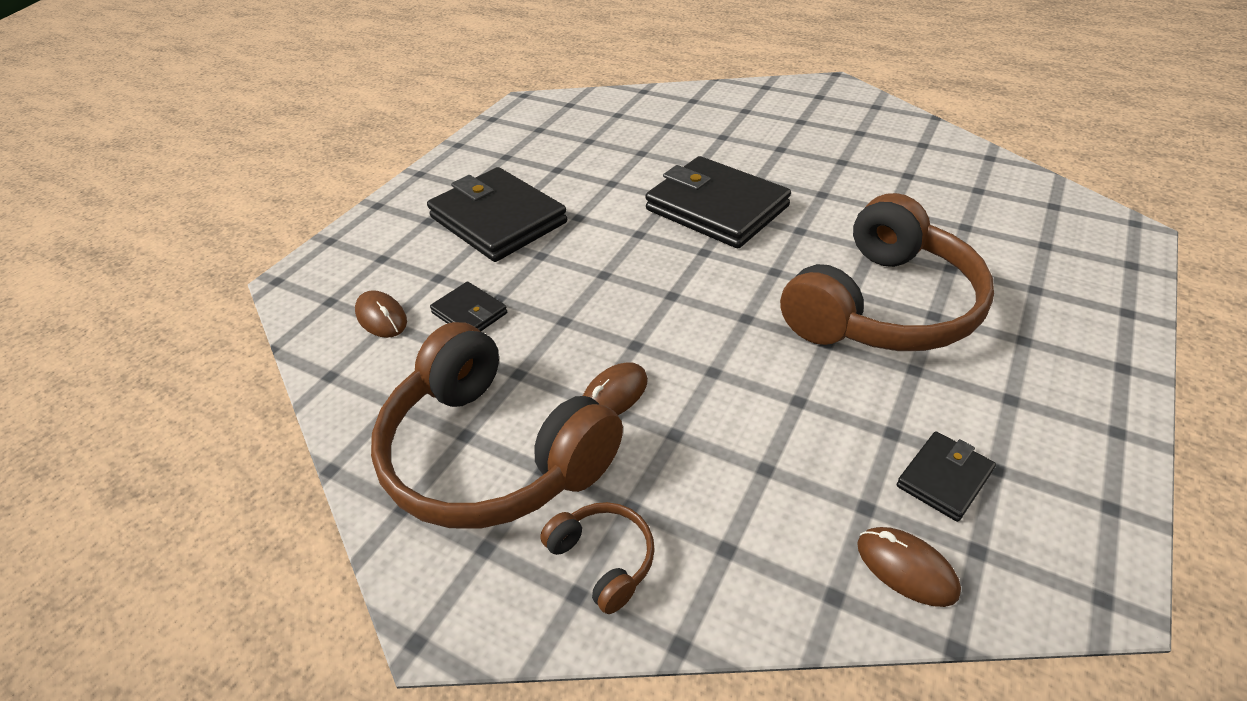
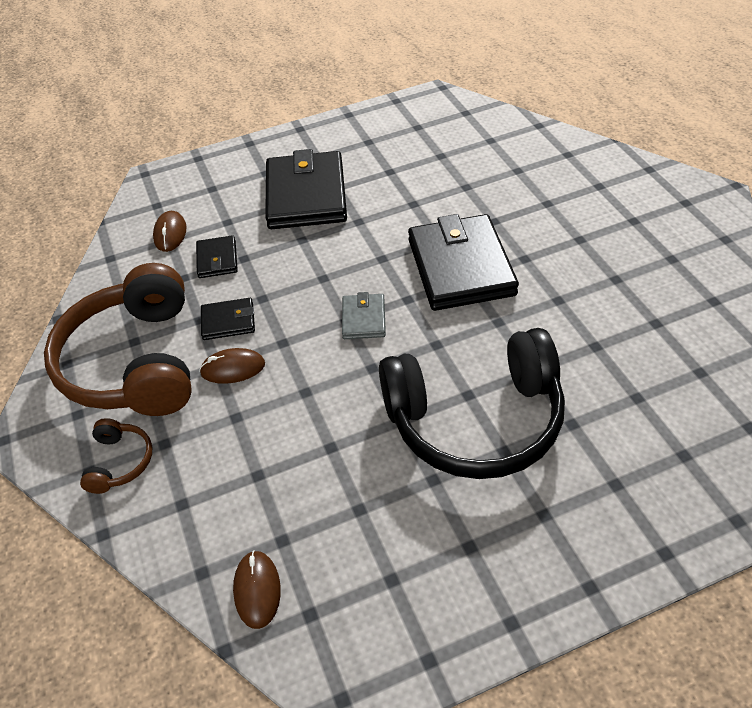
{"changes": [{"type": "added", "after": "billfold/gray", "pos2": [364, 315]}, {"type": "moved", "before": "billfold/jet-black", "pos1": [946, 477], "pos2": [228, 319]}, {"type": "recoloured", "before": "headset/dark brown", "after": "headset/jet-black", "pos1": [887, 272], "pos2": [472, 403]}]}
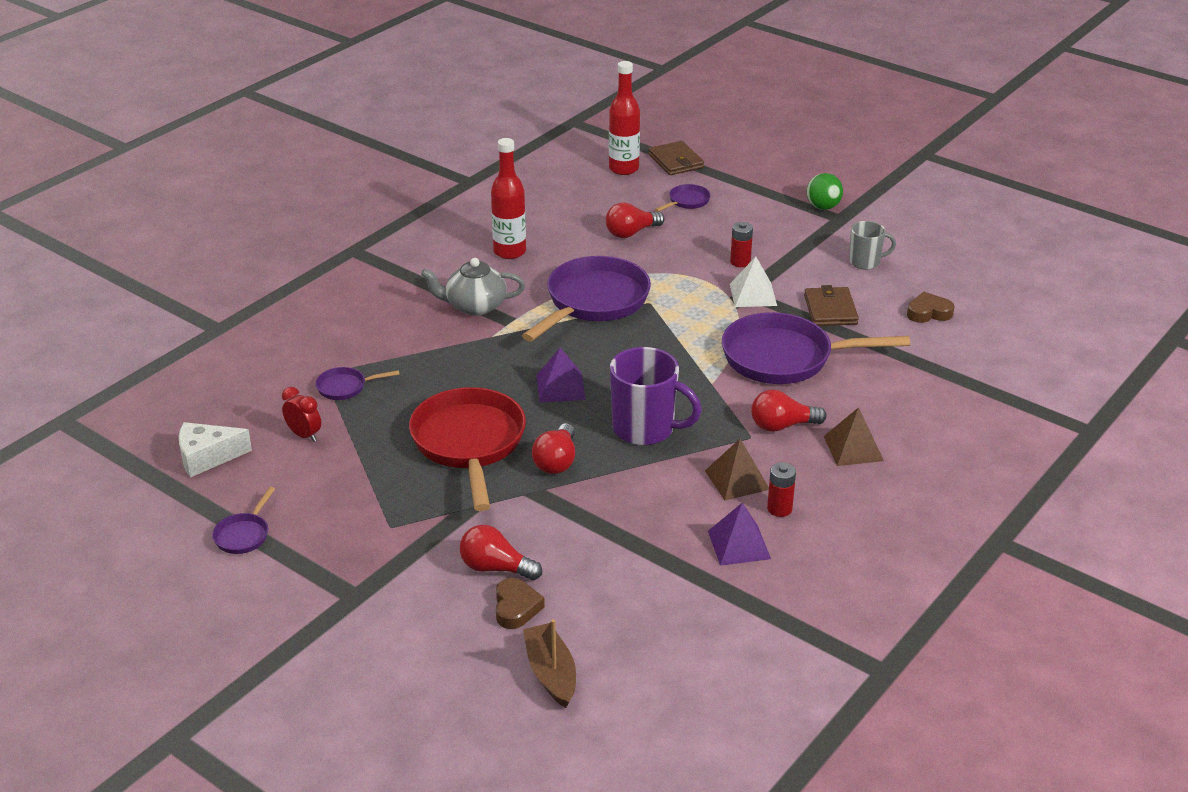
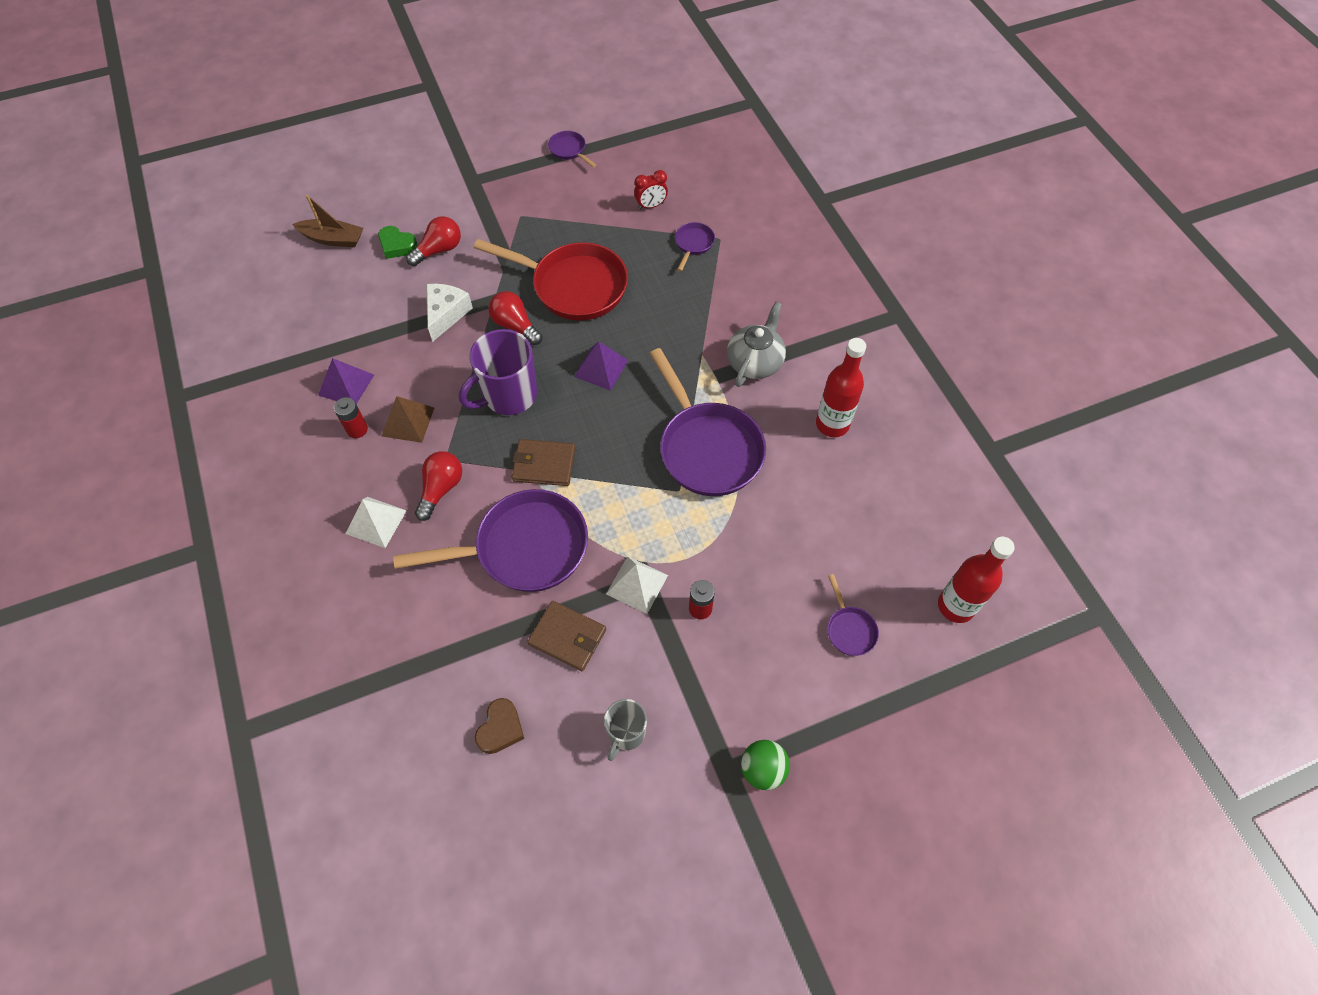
{"changes": [{"type": "removed", "before": "lightbulb/red", "pos1": [635, 220]}, {"type": "moved", "before": "piece of cheese/snow-white", "pos1": [215, 450], "pos2": [449, 313]}, {"type": "moved", "before": "billfold/dark brown", "pos1": [676, 158], "pos2": [543, 462]}, {"type": "recoloured", "before": "heart shape/dark brown", "after": "heart shape/green", "pos1": [520, 603], "pos2": [398, 242]}, {"type": "recoloured", "before": "pyramid/dark brown", "after": "pyramid/snow-white", "pos1": [854, 436], "pos2": [376, 522]}, {"type": "turned", "before": "frying pan/royal purple", "pos1": [816, 348], "pos2": [490, 540], "turn": 45}]}
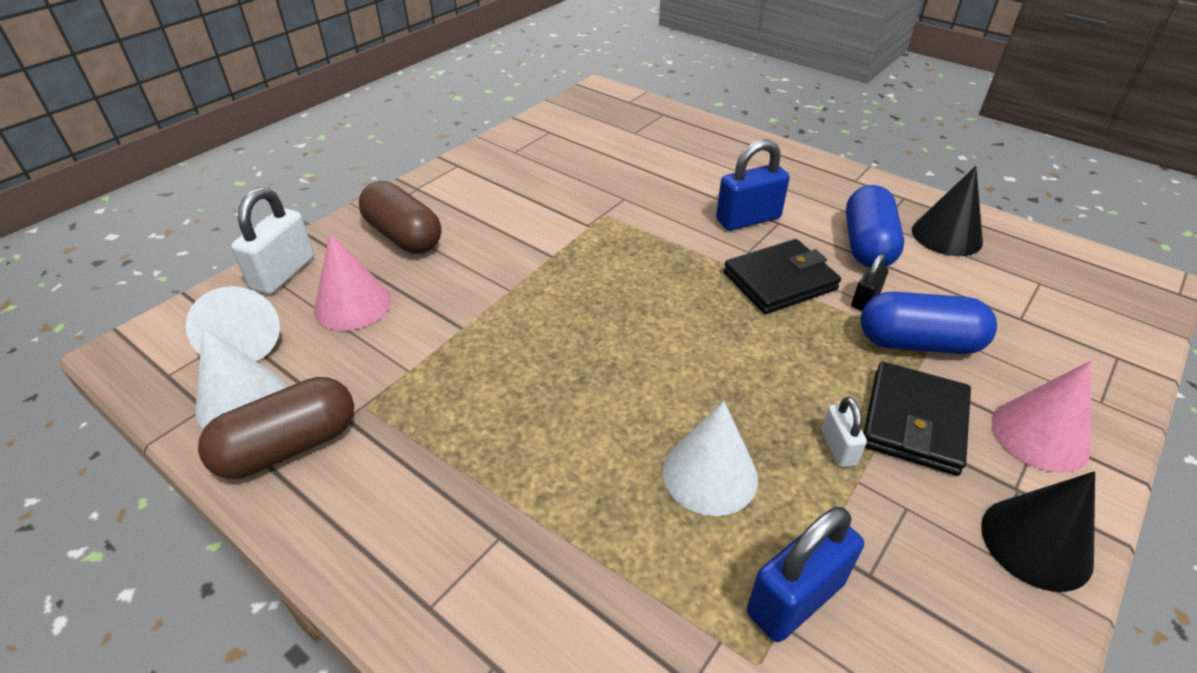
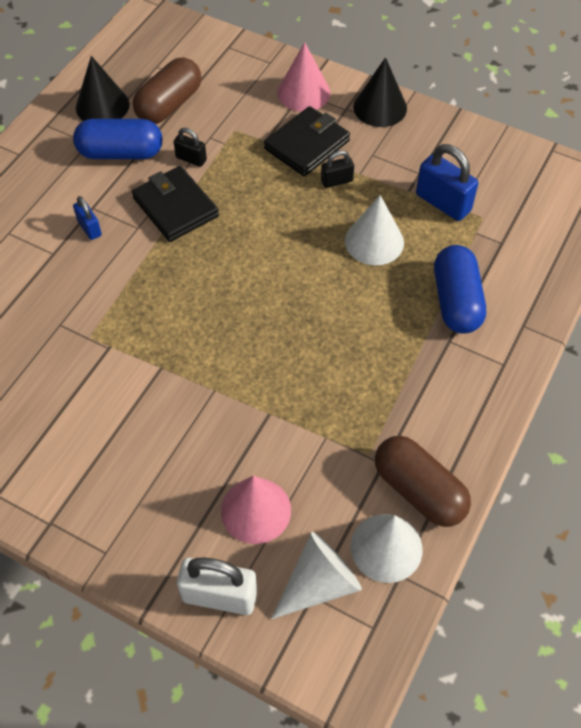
{"changes": [{"type": "moved", "before": "pill/dark brown", "pos1": [400, 217], "pos2": [167, 91]}, {"type": "moved", "before": "pill/blue", "pos1": [928, 323], "pos2": [460, 289]}, {"type": "recoloured", "before": "small lock/snow-white", "after": "small lock/jet-black", "pos1": [844, 432], "pos2": [337, 169]}, {"type": "turned", "before": "billfold/jet-black", "pos1": [917, 419], "pos2": [307, 141], "turn": -60}, {"type": "resized", "before": "small lock/blue", "pos1": [753, 185], "pos2": [87, 218], "scale": 0.56}]}
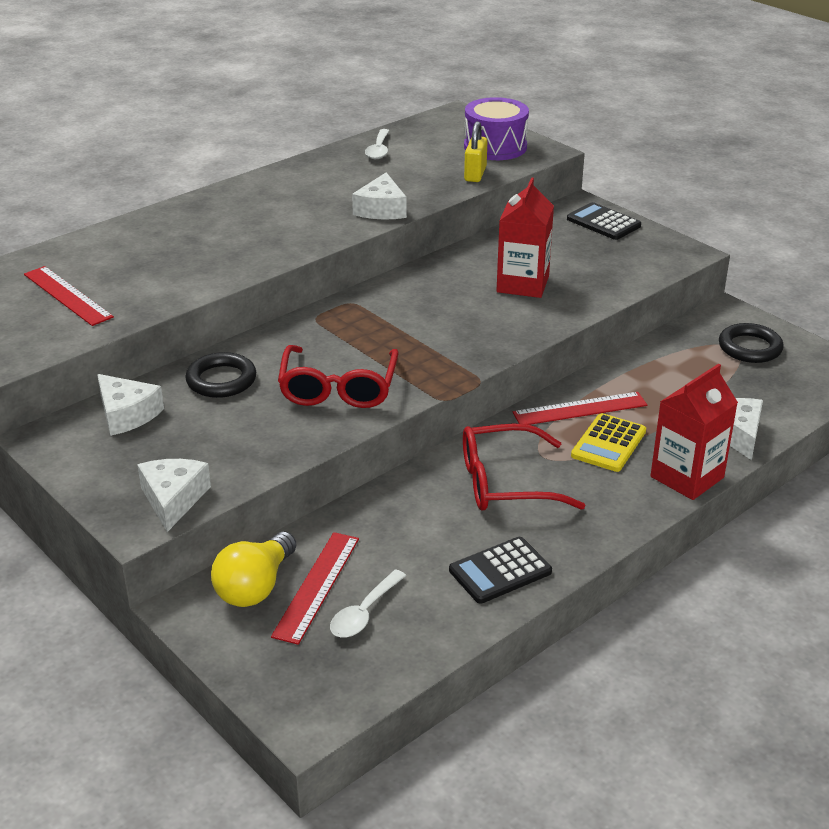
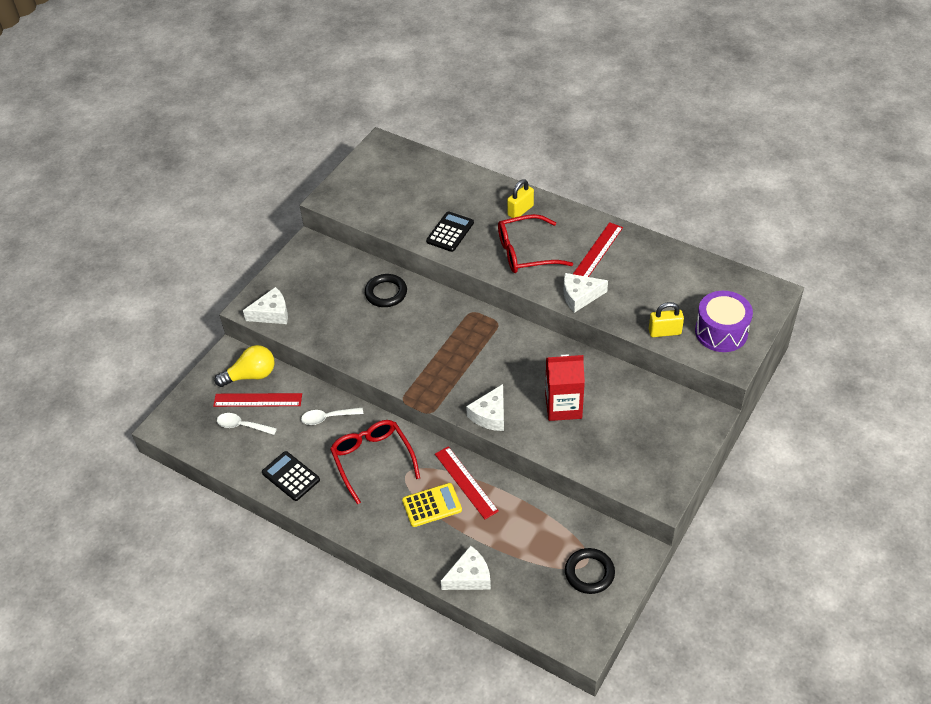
{"changes": [{"type": "removed", "before": "carton/red", "pos1": [694, 432]}, {"type": "added", "after": "small lock/golden", "pos2": [520, 198]}, {"type": "moved", "before": "ruler/red", "pos1": [69, 296], "pos2": [598, 249]}, {"type": "moved", "before": "piece of cheese/snow-white", "pos1": [130, 405], "pos2": [485, 407]}, {"type": "moved", "before": "glasses/red", "pos1": [338, 376], "pos2": [535, 243]}, {"type": "moved", "before": "teaspoon/snow-white", "pos1": [377, 144], "pos2": [332, 416]}, {"type": "moved", "before": "adding machine/jet-black", "pos1": [604, 221], "pos2": [450, 231]}, {"type": "turned", "before": "lightbulb/golden", "pos1": [254, 569], "pos2": [244, 366], "turn": 150}, {"type": "turned", "before": "adding machine/golden", "pos1": [608, 442], "pos2": [432, 505], "turn": 150}]}
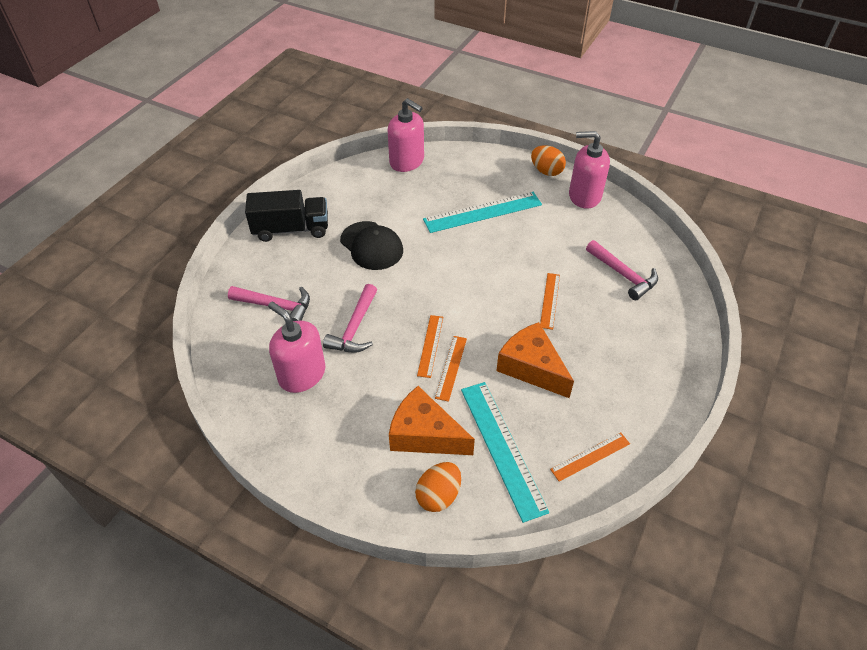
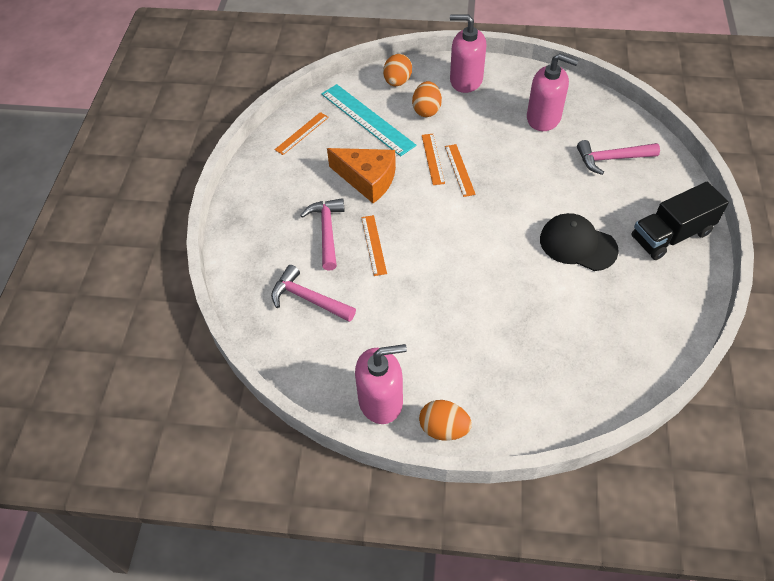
{"changes": [{"type": "removed", "before": "ruler/turquoise", "pos1": [482, 212]}, {"type": "moved", "before": "hammer/rose-pink", "pos1": [350, 318], "pos2": [322, 234]}, {"type": "moved", "before": "soap dispenser/rose-pink", "pos1": [406, 135], "pos2": [468, 53]}, {"type": "replaced", "before": "piece of cheese/bright orange", "after": "egg/bright orange", "pos1": [432, 420], "pos2": [427, 99]}]}
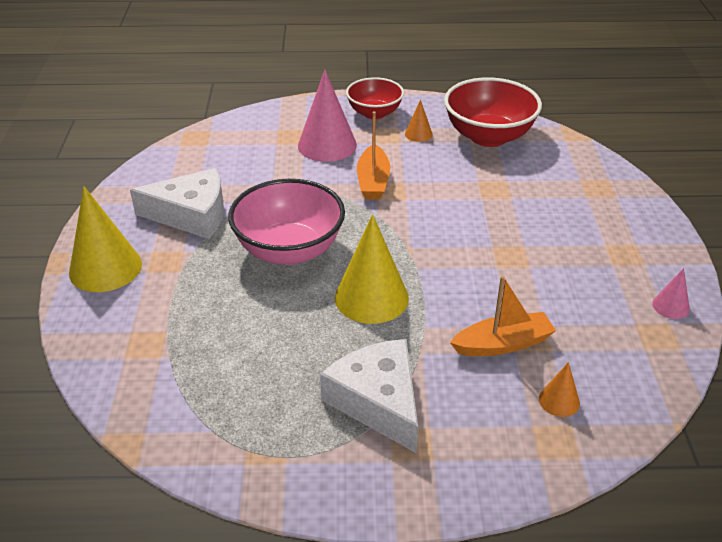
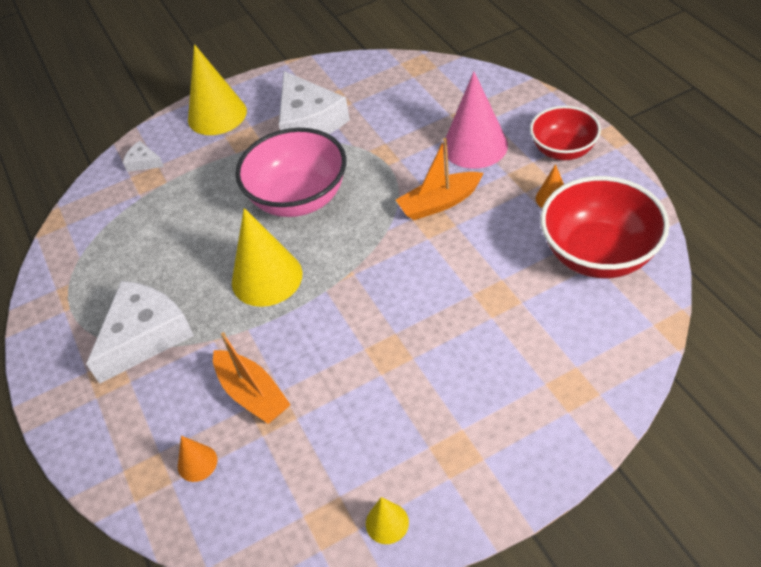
{"changes": [{"type": "added", "after": "piece of cheese/snow-white", "pos2": [143, 156]}, {"type": "recoloured", "before": "cone shape/rose-pink", "after": "cone shape/golden", "pos1": [671, 293], "pos2": [387, 520]}]}
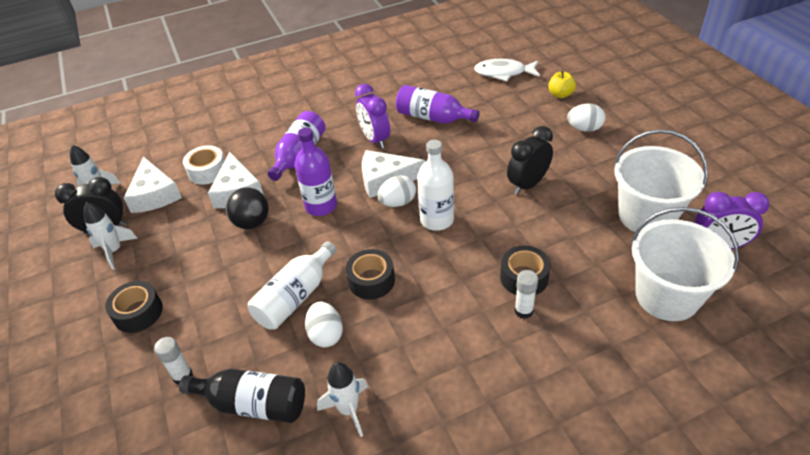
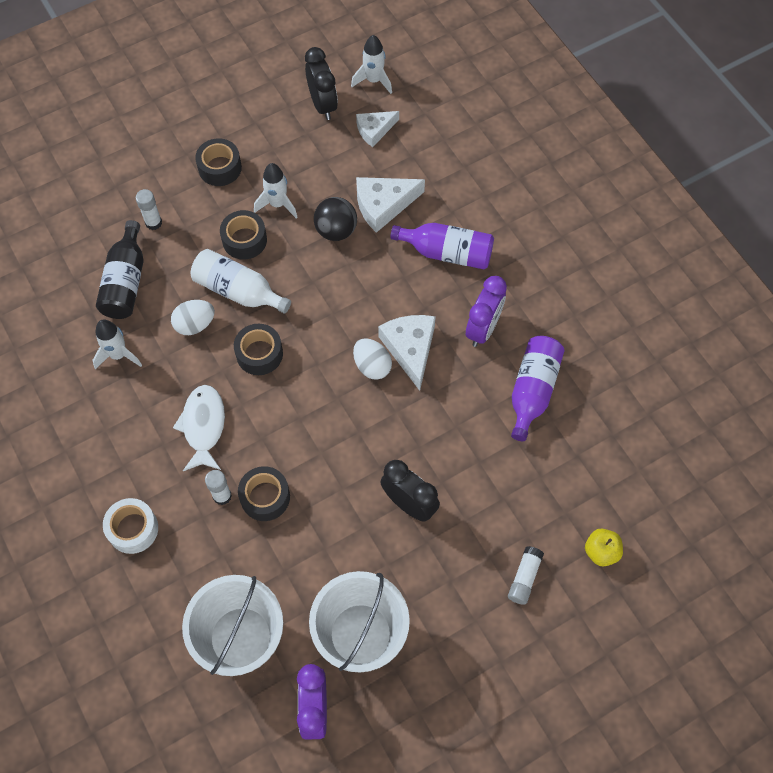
{"changes": [{"type": "removed", "before": "bottle/royal purple", "pos1": [316, 172]}, {"type": "removed", "before": "bottle/snow-white", "pos1": [435, 185]}, {"type": "added", "after": "tape/jet-black", "pos2": [243, 235]}, {"type": "moved", "before": "toy rocket/snow-white", "pos1": [110, 236], "pos2": [275, 190]}, {"type": "moved", "before": "tape/snow-white", "pos1": [204, 165], "pos2": [130, 526]}, {"type": "moved", "before": "fish figure/snow-white", "pos1": [507, 70], "pos2": [199, 428]}, {"type": "replaced", "before": "egg/snow-white", "after": "glue/snow-white", "pos1": [586, 117], "pos2": [526, 575]}, {"type": "turned", "before": "clock/royal purple", "pos1": [372, 116], "pos2": [486, 311], "turn": 150}, {"type": "resized", "before": "piece of cheese/snow-white", "pos1": [153, 185], "pos2": [377, 129], "scale": 0.65}]}
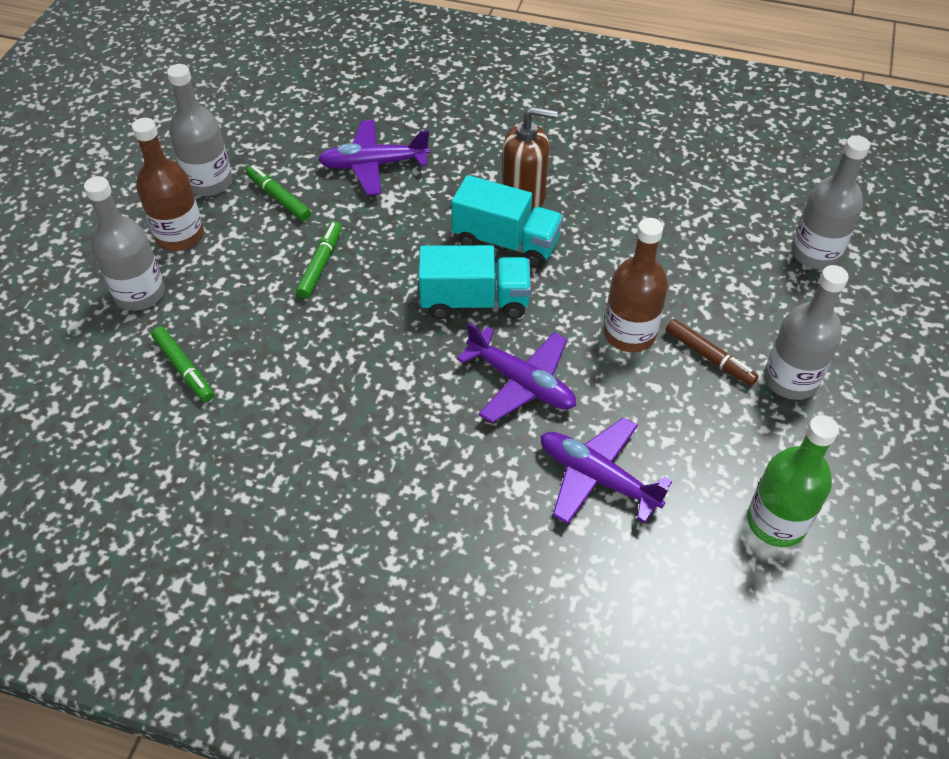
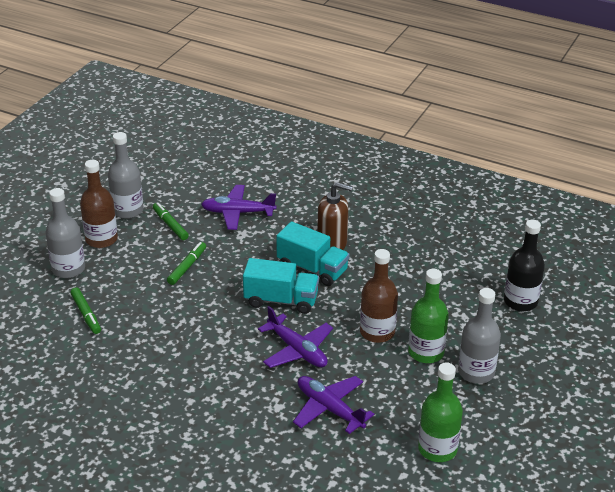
{"changes": [{"type": "replaced", "before": "marker/dark brown", "after": "bottle/green", "pos1": [712, 352], "pos2": [428, 316]}, {"type": "recoloured", "before": "bottle/gray", "after": "bottle/jet-black", "pos1": [830, 202], "pos2": [524, 265]}]}
